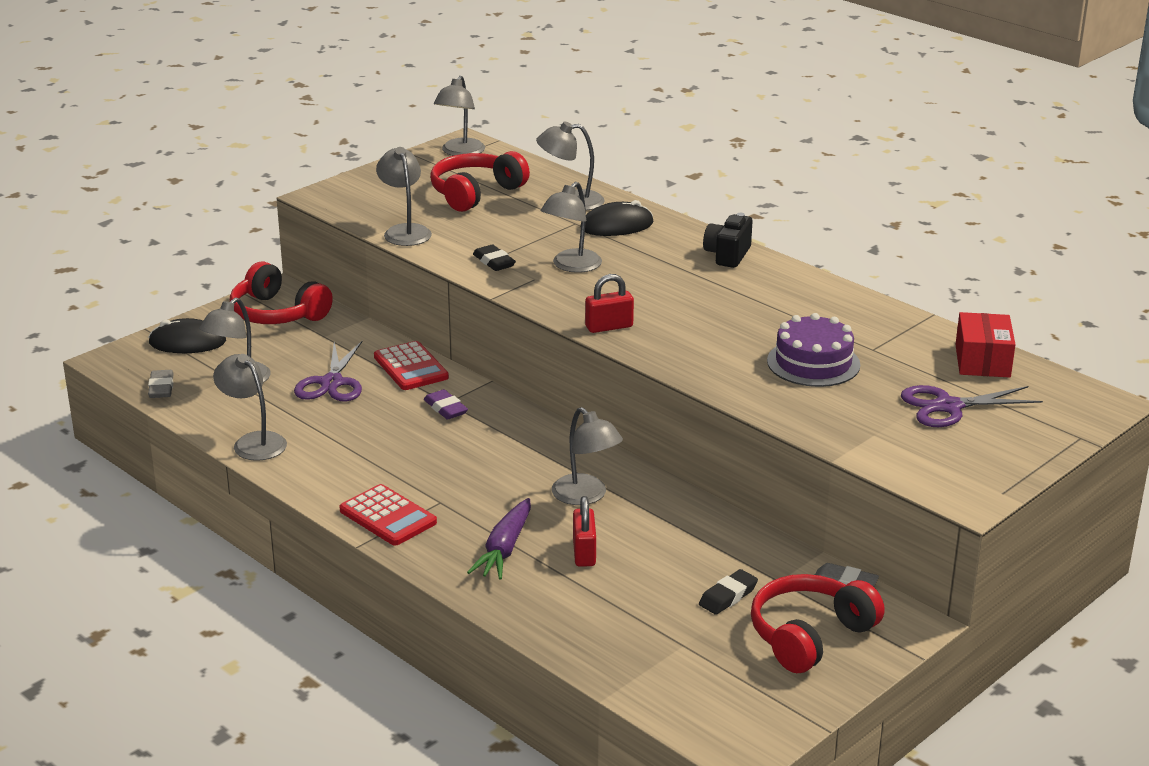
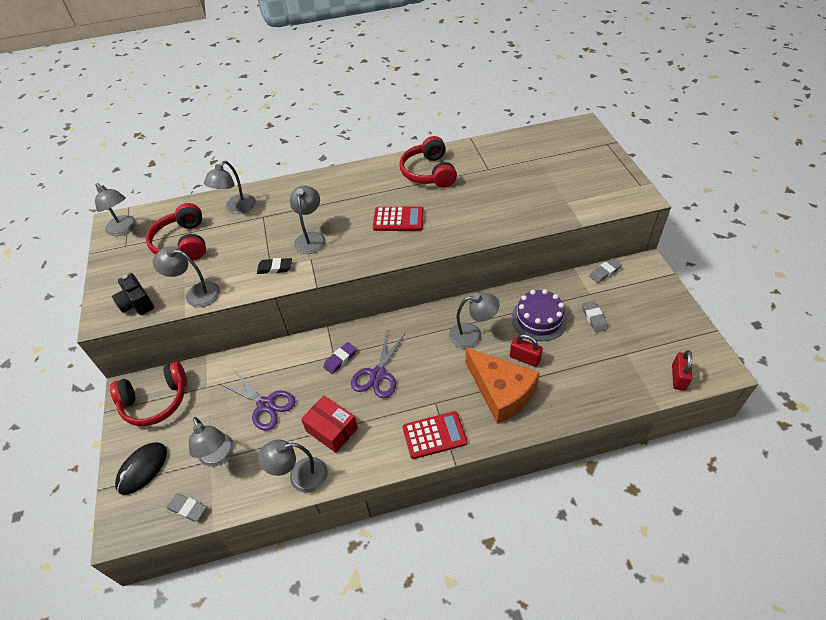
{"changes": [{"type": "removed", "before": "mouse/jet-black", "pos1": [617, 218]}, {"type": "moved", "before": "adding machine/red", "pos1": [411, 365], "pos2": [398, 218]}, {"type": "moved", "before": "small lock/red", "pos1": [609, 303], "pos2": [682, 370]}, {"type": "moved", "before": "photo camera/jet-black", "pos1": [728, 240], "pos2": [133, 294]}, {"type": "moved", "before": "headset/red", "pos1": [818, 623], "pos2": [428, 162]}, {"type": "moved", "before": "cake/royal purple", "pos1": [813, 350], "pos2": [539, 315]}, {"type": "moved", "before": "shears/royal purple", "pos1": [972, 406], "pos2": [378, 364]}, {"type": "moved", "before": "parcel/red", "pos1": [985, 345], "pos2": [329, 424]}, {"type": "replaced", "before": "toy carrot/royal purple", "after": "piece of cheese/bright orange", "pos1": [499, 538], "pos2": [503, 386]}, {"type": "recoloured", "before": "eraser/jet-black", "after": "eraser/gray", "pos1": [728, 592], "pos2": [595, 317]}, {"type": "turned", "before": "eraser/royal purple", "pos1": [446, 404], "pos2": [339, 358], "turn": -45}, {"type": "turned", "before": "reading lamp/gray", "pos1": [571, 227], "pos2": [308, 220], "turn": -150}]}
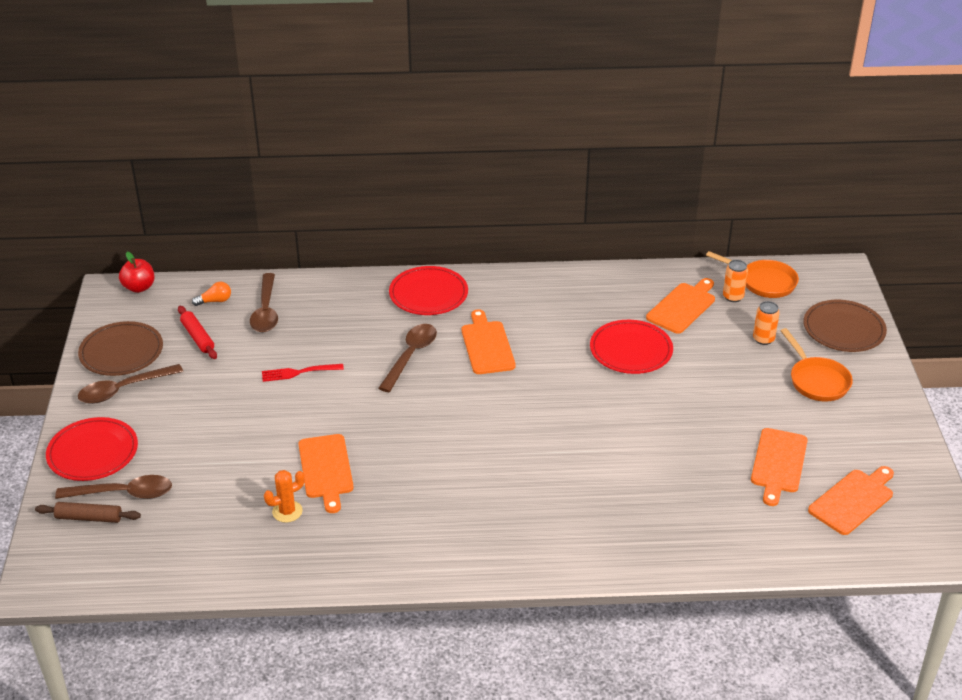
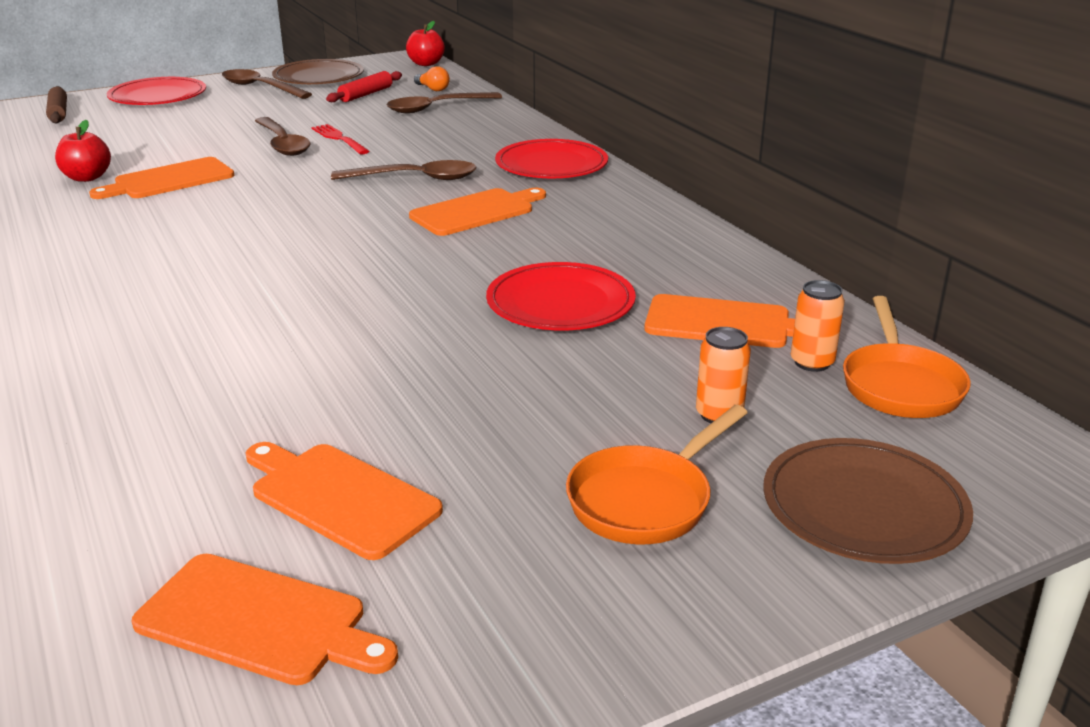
{"changes": [{"type": "moved", "before": "teaspoon/dark brown", "pos1": [113, 487], "pos2": [283, 136]}, {"type": "replaced", "before": "prickly plant/bright orange", "after": "apple fruit/red", "pos1": [284, 496], "pos2": [83, 151]}, {"type": "turned", "before": "chopping board/bright orange", "pos1": [779, 467], "pos2": [344, 501], "turn": 45}]}
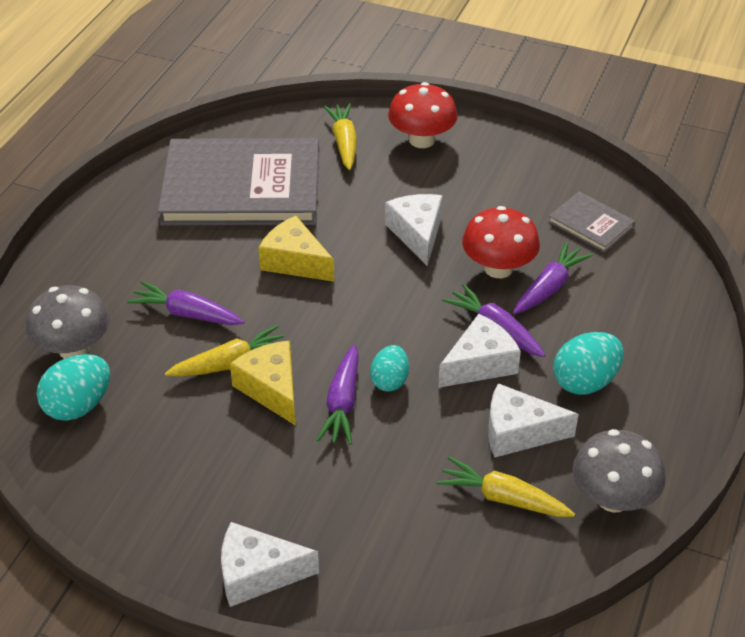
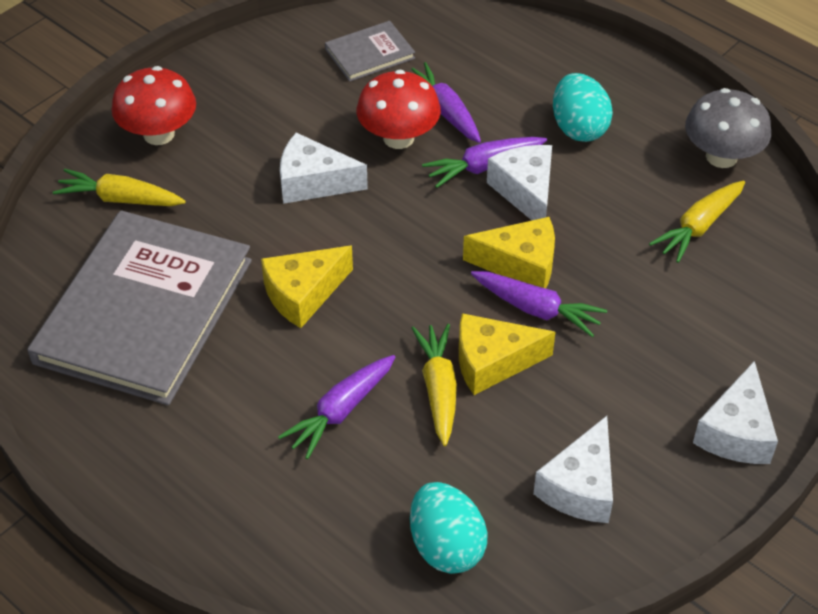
{"changes": [{"type": "removed", "before": "toadstool/gray", "pos1": [68, 322]}, {"type": "moved", "before": "piece of cheese/snow-white", "pos1": [533, 420], "pos2": [573, 469]}, {"type": "replaced", "before": "egg/turquoise", "after": "piece of cheese/golden", "pos1": [389, 368], "pos2": [509, 252]}]}
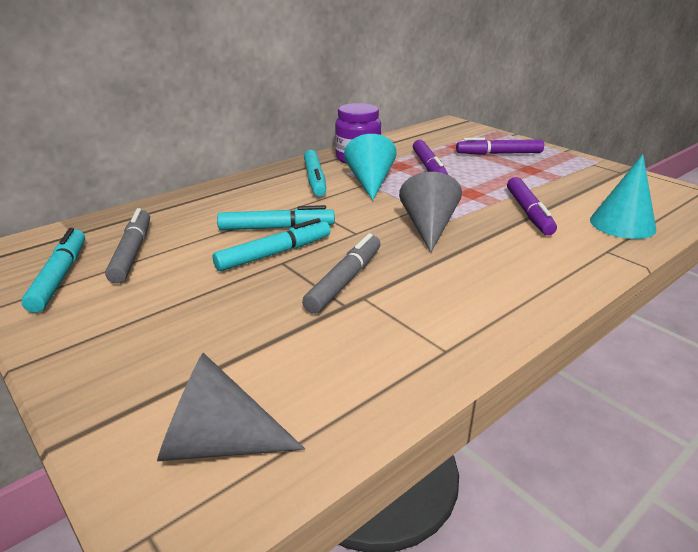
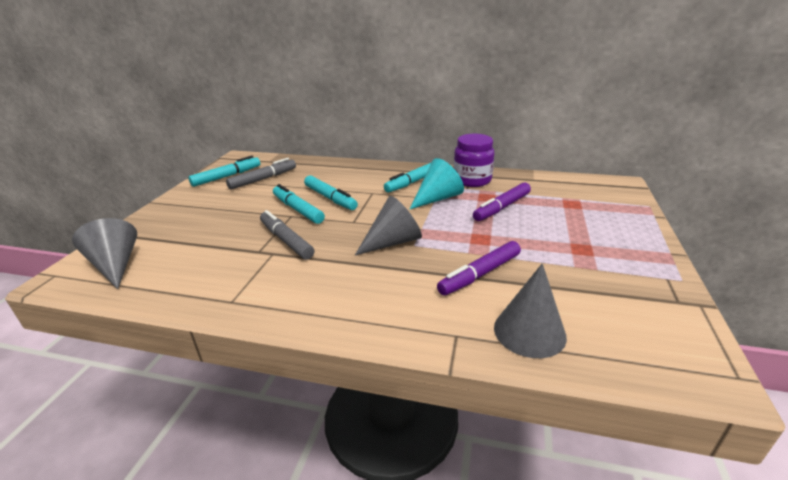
{"changes": [{"type": "removed", "before": "marker/royal purple", "pos1": [500, 146]}, {"type": "recoloured", "before": "cone shape/turquoise", "after": "cone shape/gray", "pos1": [623, 196], "pos2": [530, 311]}, {"type": "turned", "before": "marker/turquoise", "pos1": [271, 244], "pos2": [299, 204], "turn": -150}, {"type": "turned", "before": "marker/gray", "pos1": [341, 273], "pos2": [287, 235], "turn": -120}]}
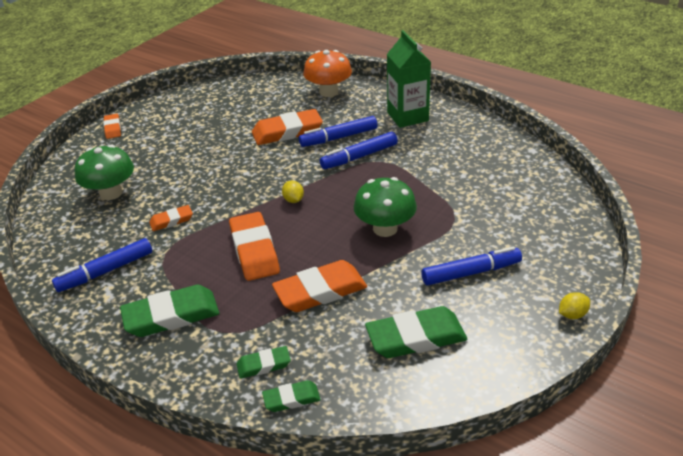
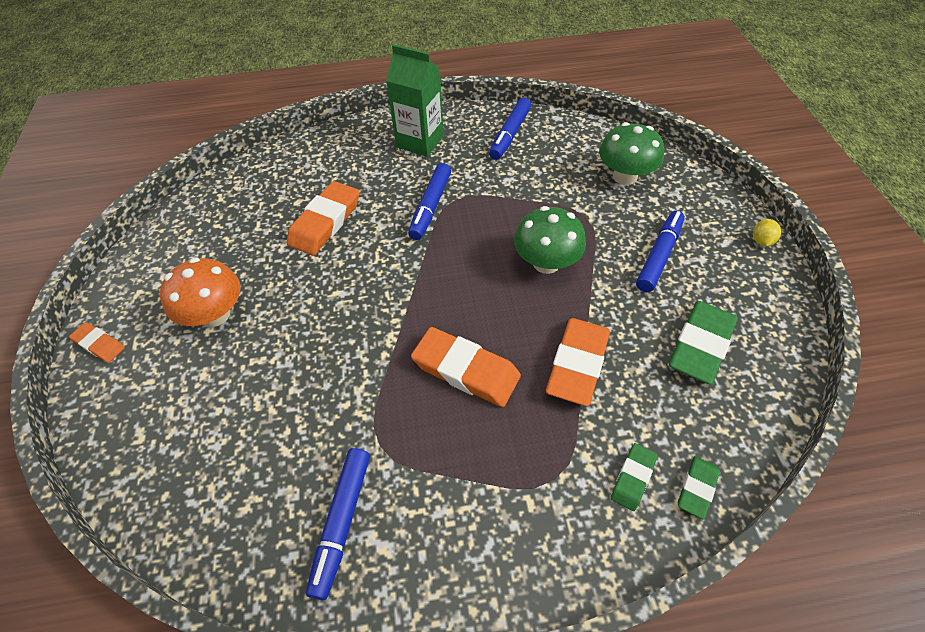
{"changes": [{"type": "removed", "before": "eraser/green", "pos1": [169, 311]}, {"type": "removed", "before": "eraser/bright orange", "pos1": [171, 218]}, {"type": "removed", "before": "lemon/golden", "pos1": [293, 191]}, {"type": "moved", "before": "toadstool/green", "pos1": [104, 172], "pos2": [631, 153]}, {"type": "moved", "before": "marker/blue", "pos1": [338, 131], "pos2": [510, 129]}, {"type": "moved", "before": "toadstool/bright orange", "pos1": [327, 73], "pos2": [200, 292]}]}
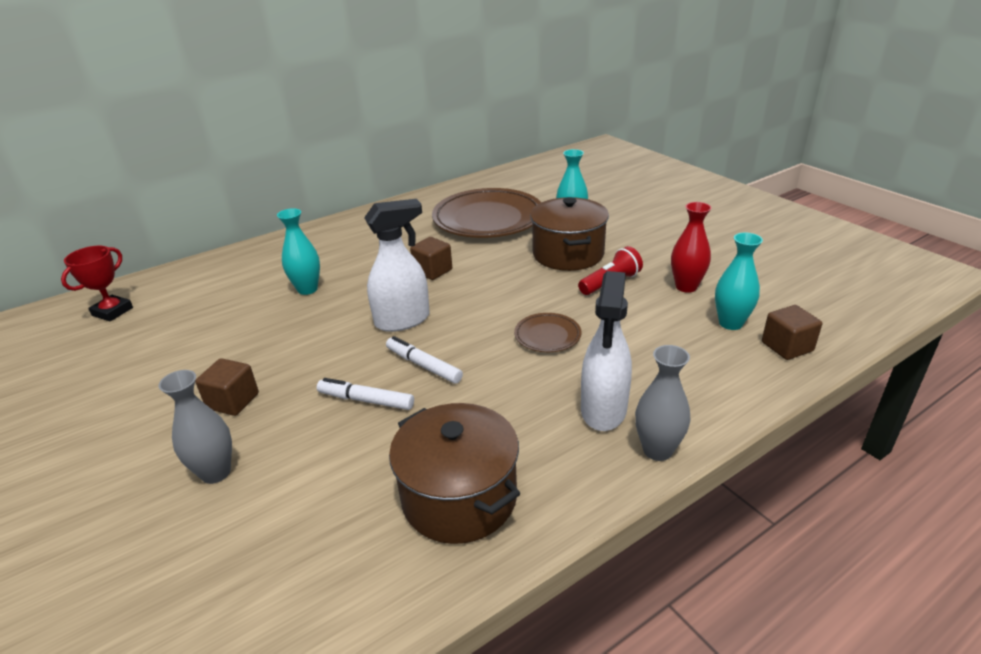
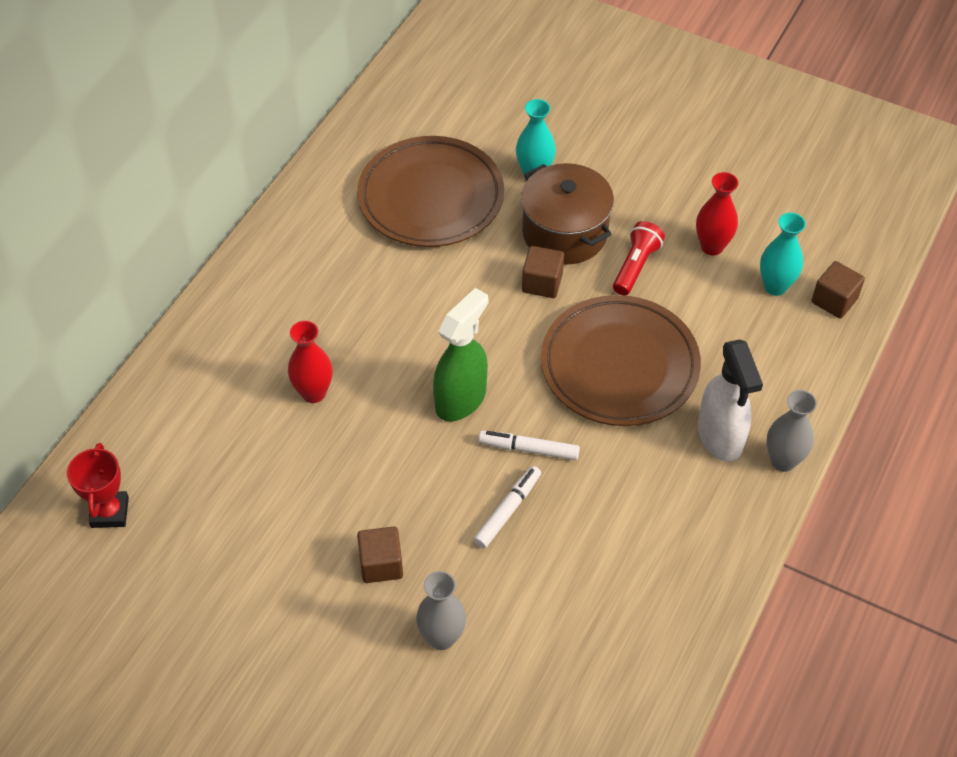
{"changes": [{"type": "removed", "before": "cooking pot/dark brown", "pos1": [454, 473]}, {"type": "moved", "before": "block/dark brown", "pos1": [431, 258], "pos2": [543, 272]}, {"type": "recoloured", "before": "vase/turquoise", "after": "vase/red", "pos1": [298, 251], "pos2": [310, 362]}, {"type": "recoloured", "before": "spray bottle/snow-white", "after": "spray bottle/green", "pos1": [397, 265], "pos2": [460, 355]}, {"type": "turned", "before": "marker/snow-white", "pos1": [365, 394], "pos2": [507, 507], "turn": 135}, {"type": "resized", "before": "dinner plate/dark brown", "pos1": [548, 332], "pos2": [621, 360], "scale": 2.25}]}
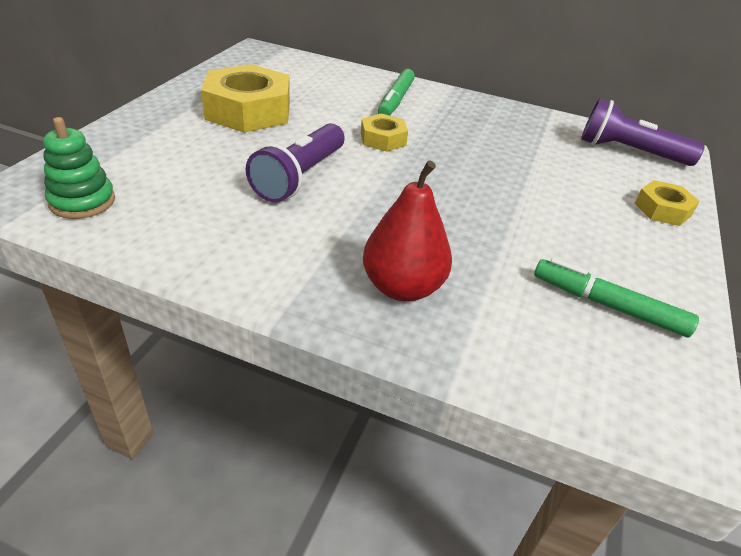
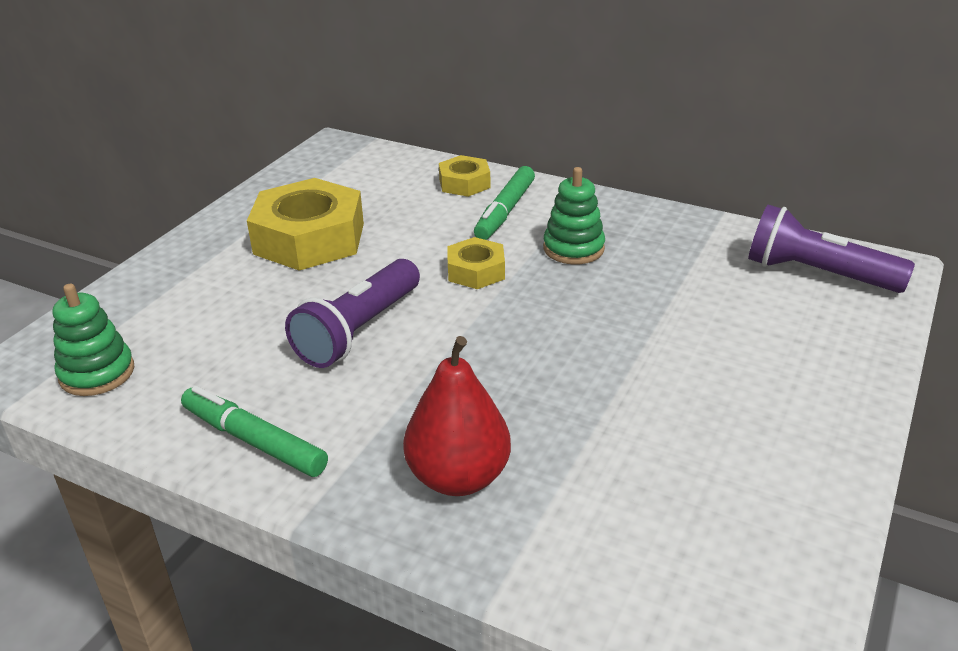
{"changes": [{"type": "added", "after": "stacking toy/green", "pos2": [574, 215]}, {"type": "moved", "before": "marker/green", "pos1": [616, 297], "pos2": [254, 431]}, {"type": "moved", "before": "nut/golden", "pos1": [667, 203], "pos2": [464, 176]}]}
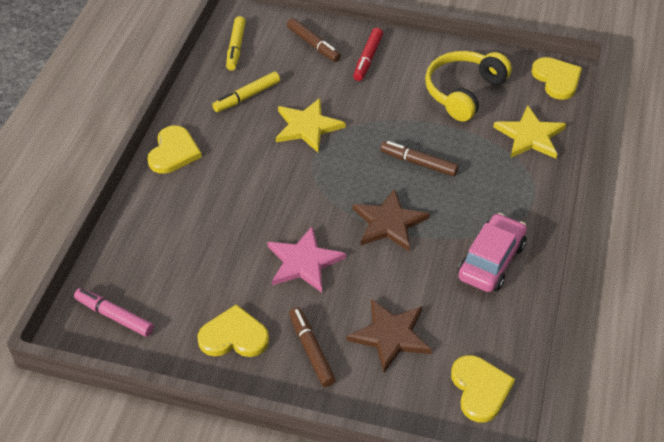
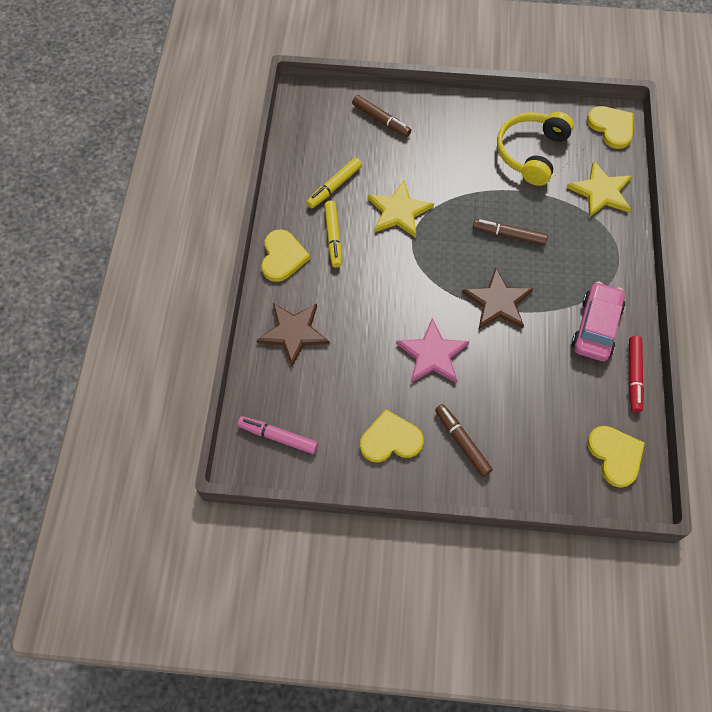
{"changes": [{"type": "moved", "before": "marker/golden", "pos1": [236, 43], "pos2": [333, 234]}, {"type": "moved", "before": "five-pointed star/dark brown", "pos1": [389, 336], "pos2": [293, 335]}, {"type": "moved", "before": "marker/red", "pos1": [368, 54], "pos2": [636, 374]}]}
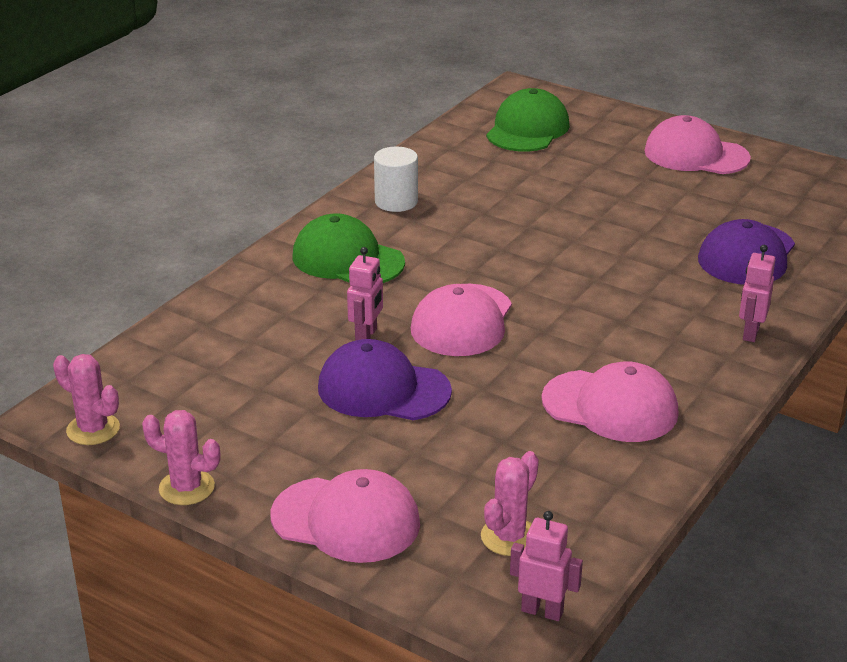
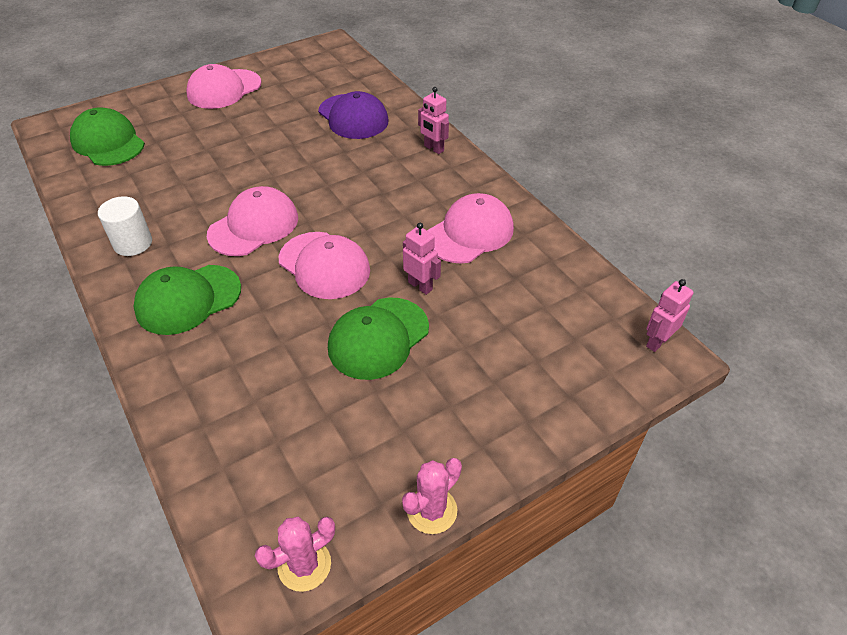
{"changes": [{"type": "removed", "before": "prickly plant/rose-pink", "pos1": [510, 503]}, {"type": "moved", "before": "peaked cap/rose-pink", "pos1": [345, 516], "pos2": [252, 221]}, {"type": "moved", "before": "robot/rose-pink", "pos1": [365, 294], "pos2": [422, 259]}, {"type": "recoloured", "before": "peaked cap/royal purple", "after": "peaked cap/green", "pos1": [385, 379], "pos2": [378, 338]}]}
